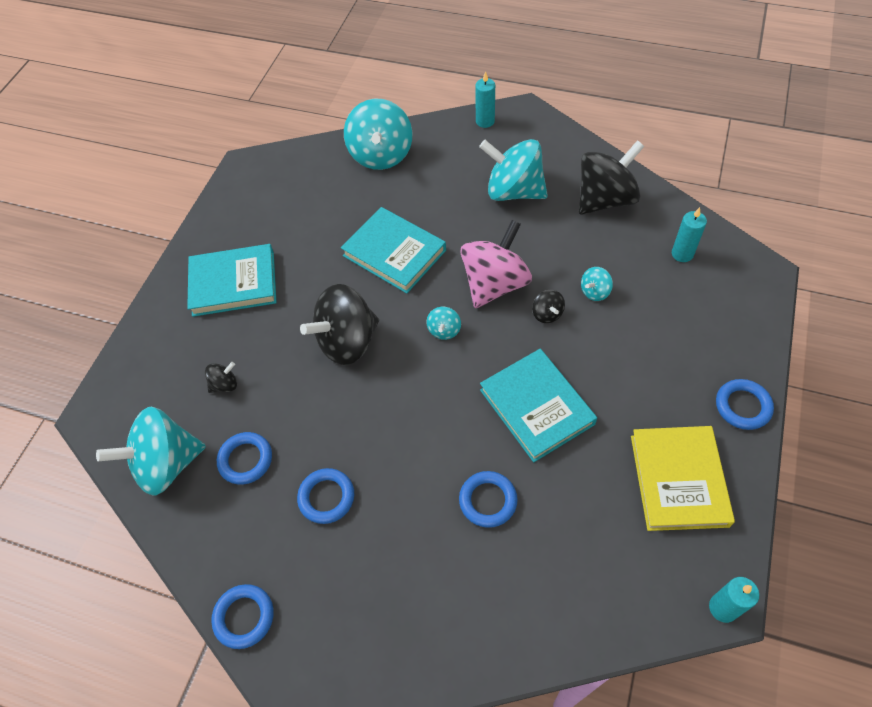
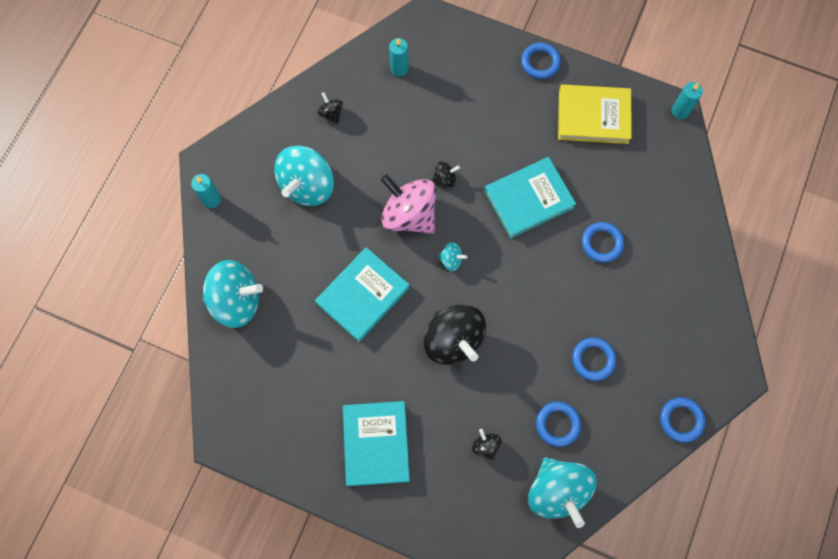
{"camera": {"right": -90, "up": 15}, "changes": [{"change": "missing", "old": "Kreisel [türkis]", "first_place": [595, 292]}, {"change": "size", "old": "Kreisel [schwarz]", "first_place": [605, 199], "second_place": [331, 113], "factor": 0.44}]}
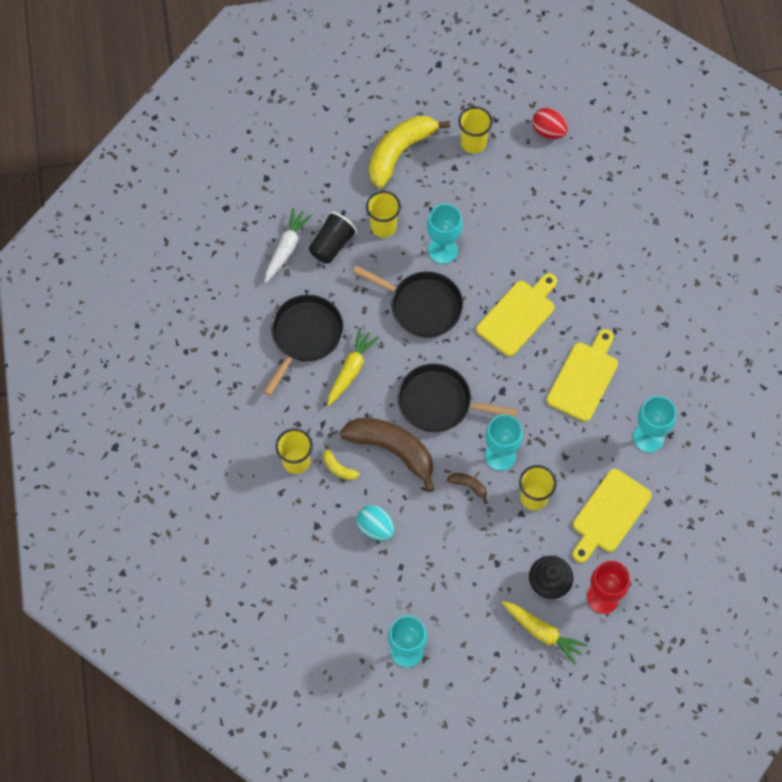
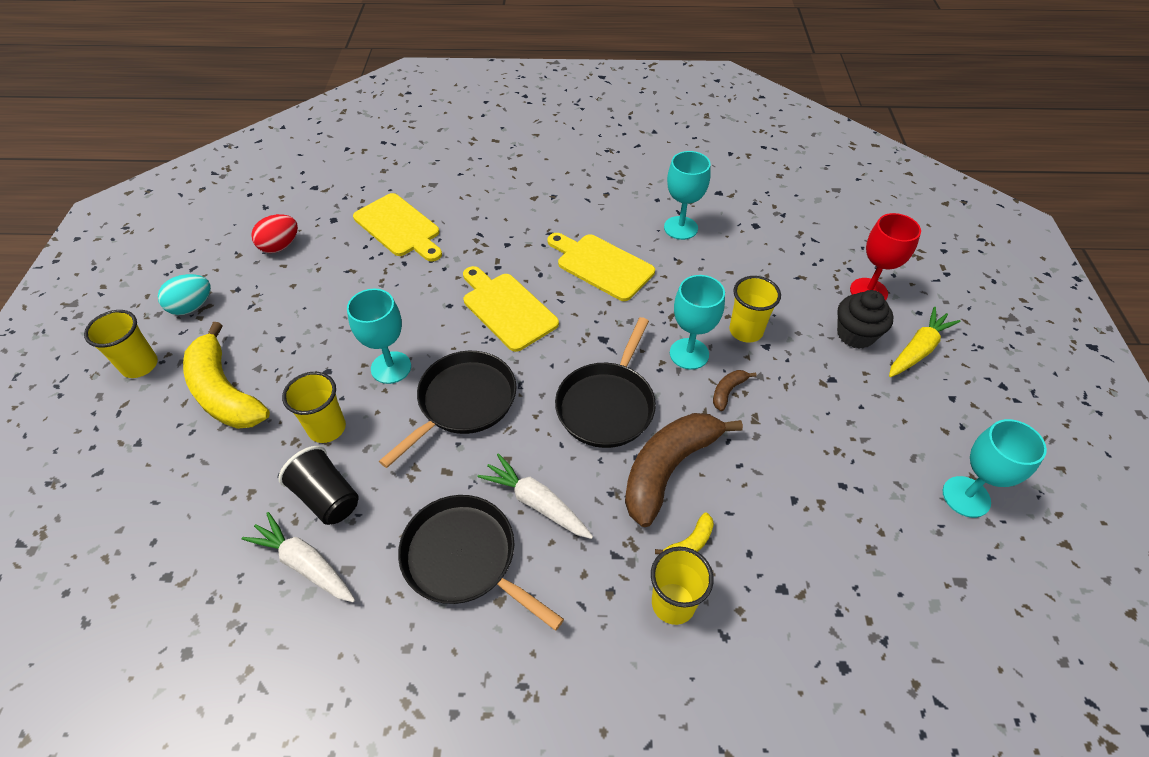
{"camera": {"right": -80, "up": -15}, "changes": [{"change": "relocated", "old": "Ei [türkis]", "first_place": [375, 528], "second_place": [192, 307]}, {"change": "relocated", "old": "Becher [gelb]", "first_place": [473, 143], "second_place": [140, 365]}, {"change": "relocated", "old": "Schneidebrett [gelb]", "first_place": [609, 514], "second_place": [399, 227]}, {"change": "colour", "old": "Karotte [gelb]", "new": "Karotte [weiß]", "first_place": [351, 370], "second_place": [536, 503]}]}
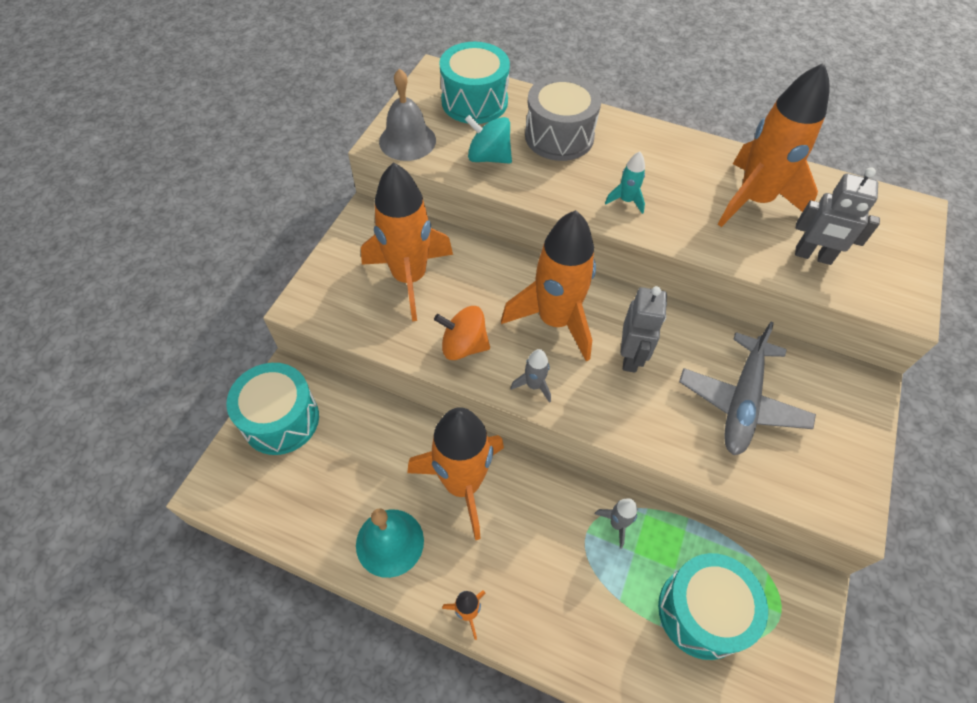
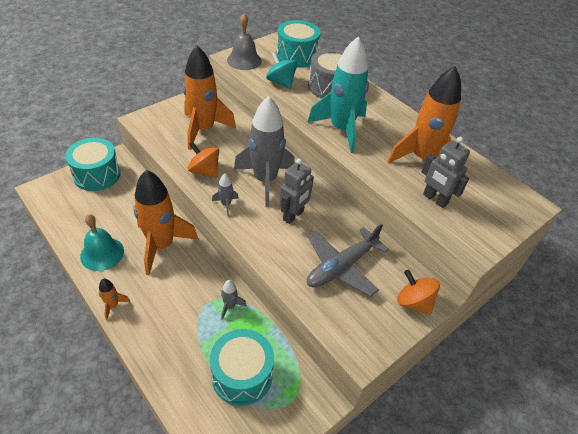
{"camera": {"right": 25, "up": -10}, "changes": [{"change": "appeared", "new": "Kreisel [orange]", "second_place": [413, 302]}, {"change": "colour", "old": "Rakete [orange]", "new": "Rakete [grau]", "first_place": [555, 320], "second_place": [265, 180]}, {"change": "size", "old": "Rakete [türkis]", "first_place": [626, 201], "second_place": [341, 129], "factor": 2.43}]}
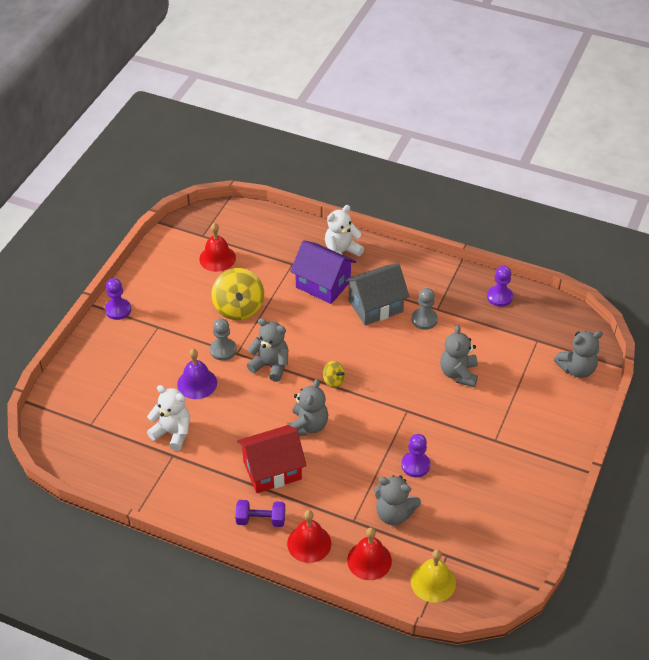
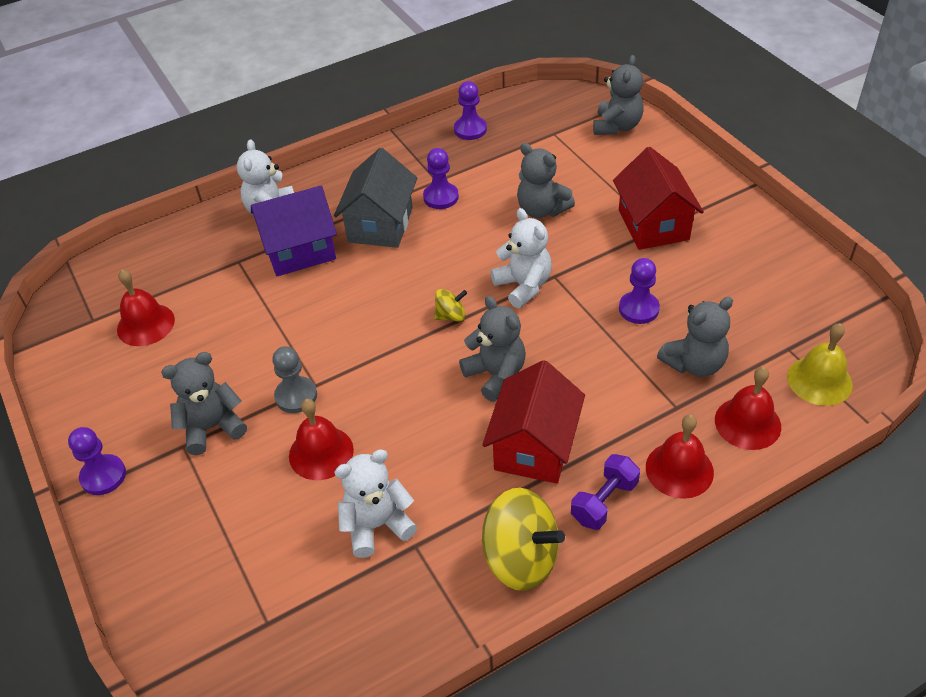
{"camera": {"right": -50, "up": 0}, "changes": [{"change": "appeared", "new": "Teddybär [weiß]", "second_place": [523, 286]}, {"change": "appeared", "new": "Haus [rot]", "second_place": [653, 225]}, {"change": "relocated", "old": "Kreisel [gelb]", "first_place": [239, 308], "second_place": [520, 558]}, {"change": "relocated", "old": "Teddybär [grau]", "first_place": [270, 365], "second_place": [212, 427]}, {"change": "colour", "old": "Glocke [lila]", "new": "Glocke [rot]", "first_place": [197, 383], "second_place": [321, 453]}, {"change": "colour", "old": "Bauer [grau]", "new": "Bauer [lila]", "first_place": [424, 319], "second_place": [441, 197]}]}
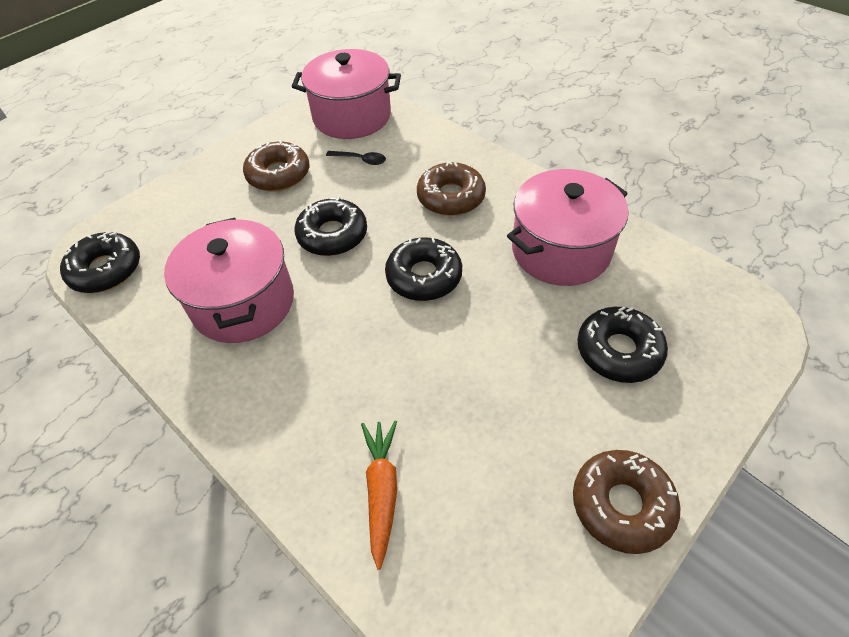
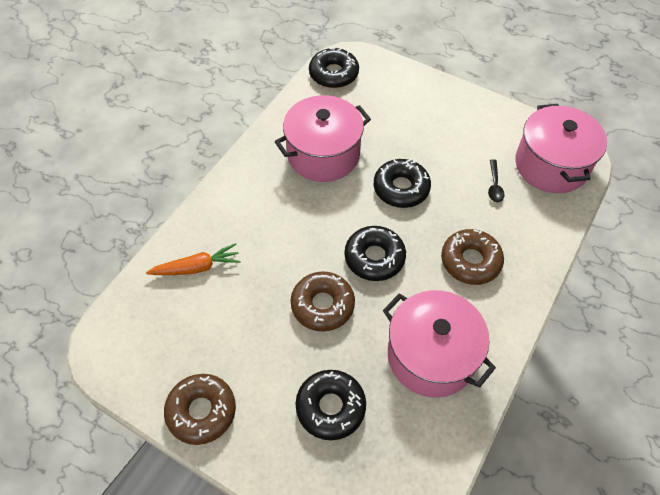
{"camera": {"right": 75, "up": 5}, "changes": [{"change": "relocated", "old": "Donut [braun]", "first_place": [278, 174], "second_place": [322, 305]}]}
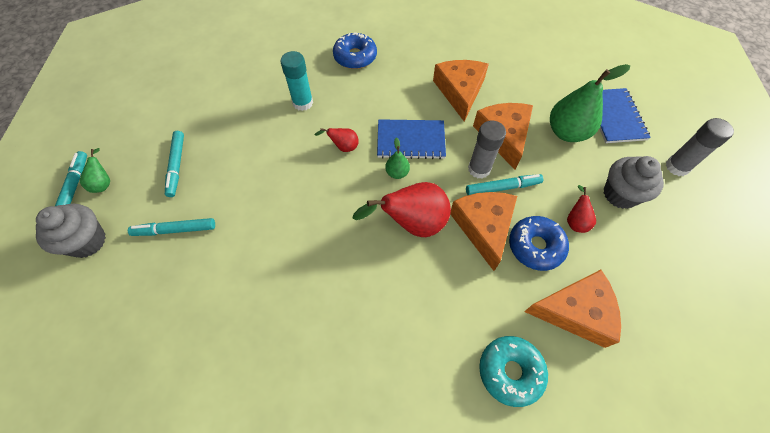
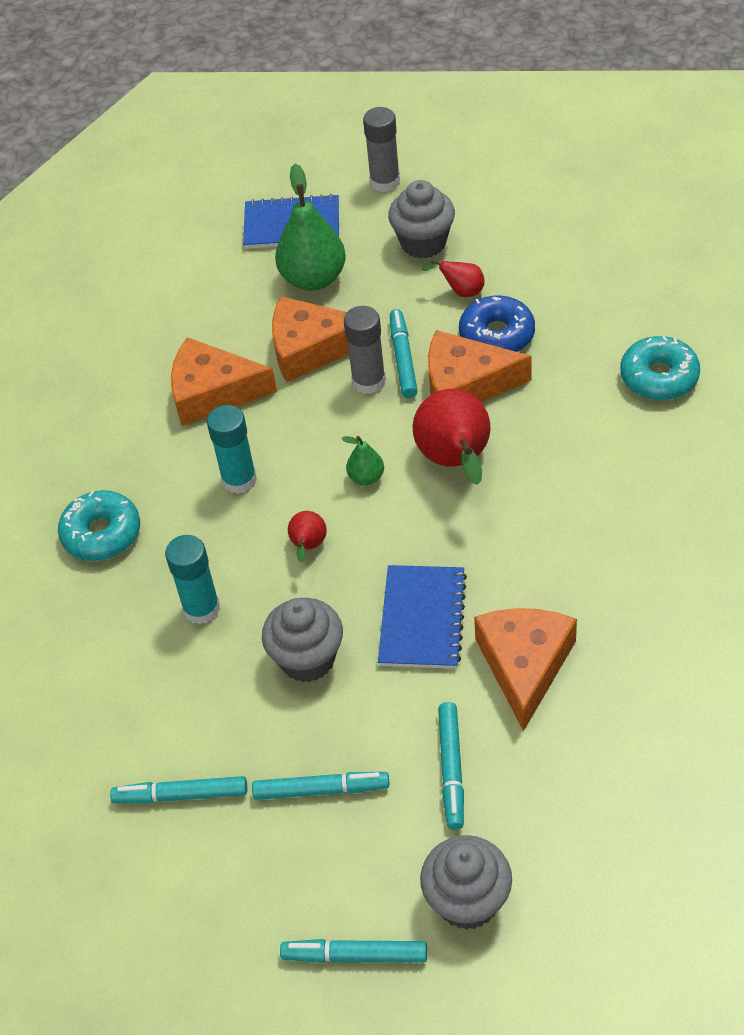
{"camera": {"right": -80, "up": -10}, "changes": [{"change": "missing", "old": "Birne [grün]", "first_place": [103, 183]}, {"change": "appeared", "new": "Filzstift [türkis]", "second_place": [181, 795]}, {"change": "appeared", "new": "Klebestift [türkis]", "second_place": [239, 480]}, {"change": "appeared", "new": "Muffin [grau]", "second_place": [307, 659]}, {"change": "relocated", "old": "Notizbuch [blau]", "first_place": [411, 140], "second_place": [422, 619]}, {"change": "relocated", "old": "Käse [orange]", "first_place": [575, 311], "second_place": [524, 665]}, {"change": "colour", "old": "Donut [blau]", "new": "Donut [türkis]", "first_place": [355, 57], "second_place": [102, 534]}]}
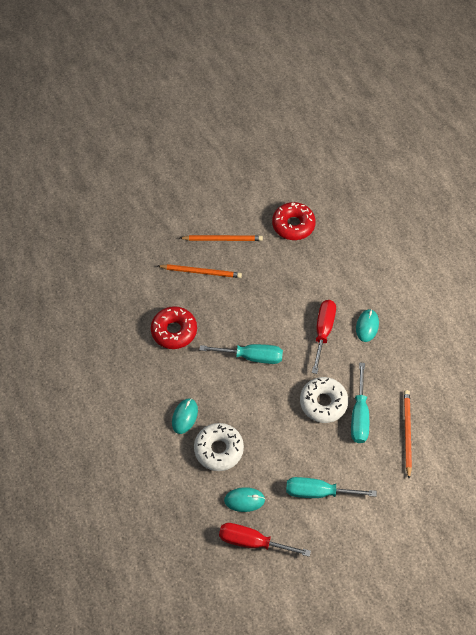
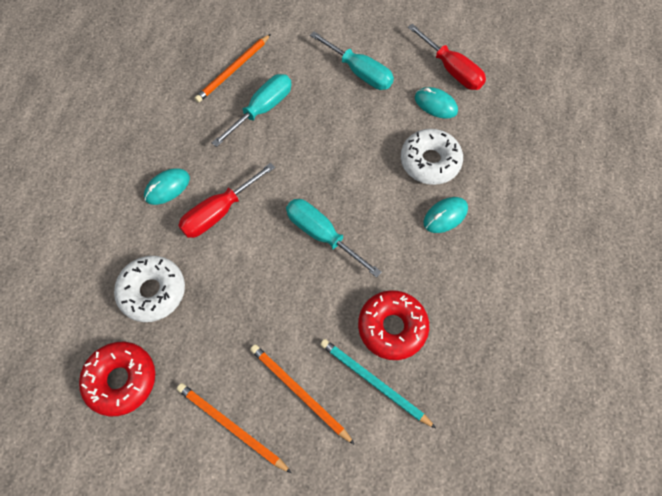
{"camera": {"right": -145, "up": 5}, "changes": [{"change": "appeared", "new": "Bleistift [türkis]", "second_place": [374, 382]}, {"change": "relocated", "old": "Donut [weiß]", "first_place": [323, 402], "second_place": [153, 292]}]}
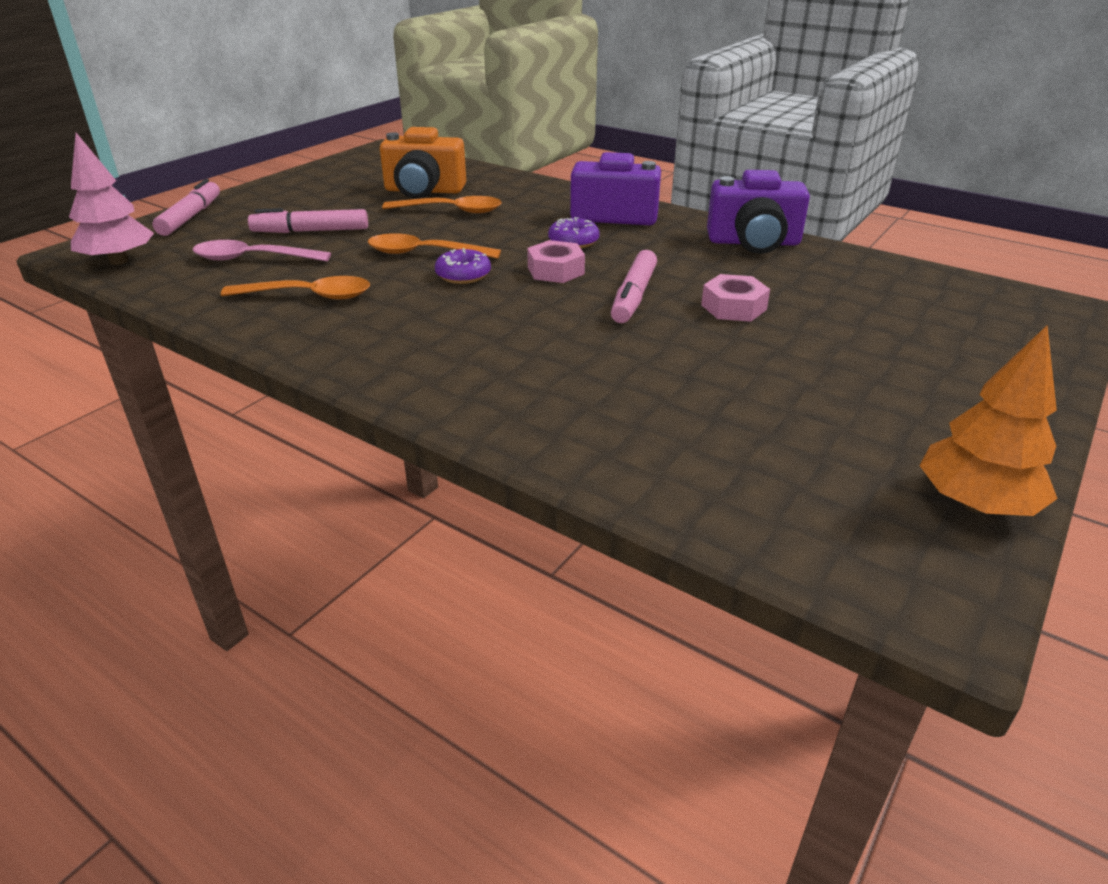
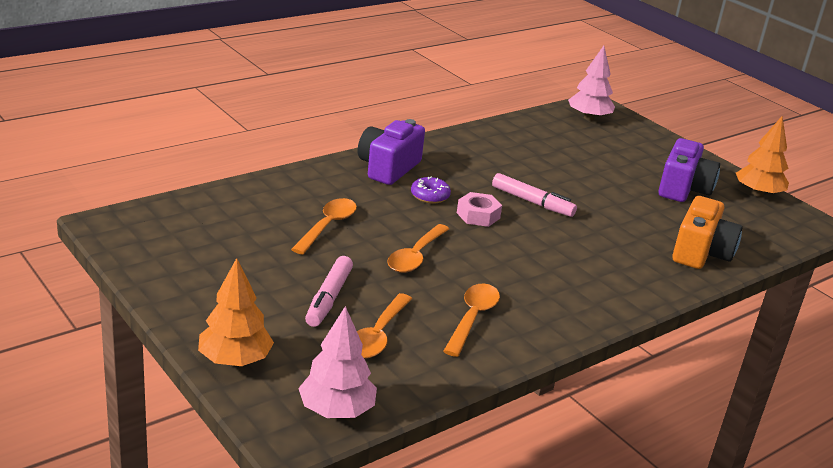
{"camera": {"right": -75, "up": -5}, "changes": [{"change": "missing", "old": "Donut [lila]", "first_place": [463, 275]}, {"change": "missing", "old": "Sechskantmutter [rosa]", "first_place": [733, 307]}, {"change": "appeared", "new": "Baum [rosa]", "second_place": [588, 118]}, {"change": "relocated", "old": "Kamera [orange]", "first_place": [424, 191], "second_place": [701, 253]}, {"change": "relocated", "old": "Kamera [lila]", "first_place": [753, 242], "second_place": [683, 189]}, {"change": "exchanged", "old": "Filzstift [rosa]", "new": "Baum [orange]", "first_place": [191, 217], "second_place": [235, 360]}, {"change": "colour", "old": "Löffel [rosa]", "new": "Löffel [orange]", "first_place": [253, 259], "second_place": [378, 335]}]}
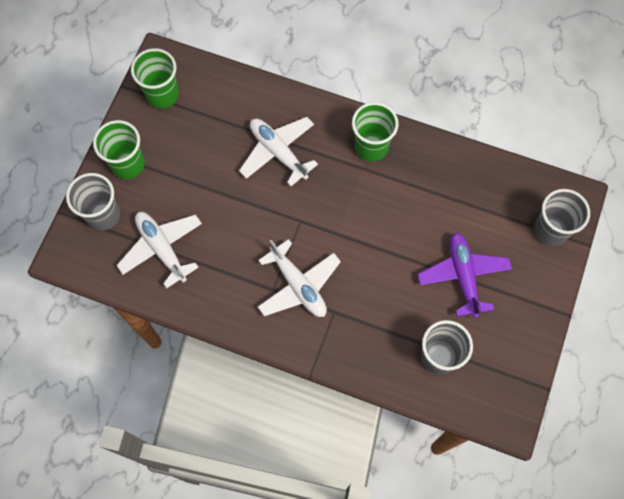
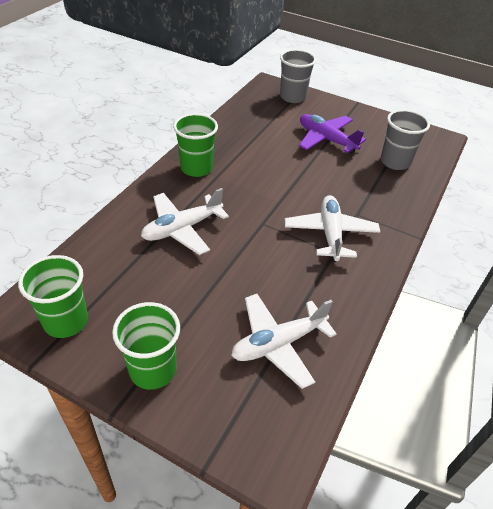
{"camera": {"right": -85, "up": -25}, "changes": [{"change": "missing", "old": "Becher [grau]", "first_place": [103, 215]}, {"change": "spun", "old": "Flugzeug [weiß]", "first_place": [298, 285], "second_place": [330, 234], "degrees": -60}, {"change": "spun", "old": "Flugzeug [lila]", "first_place": [463, 276], "second_place": [326, 140], "degrees": 45}]}
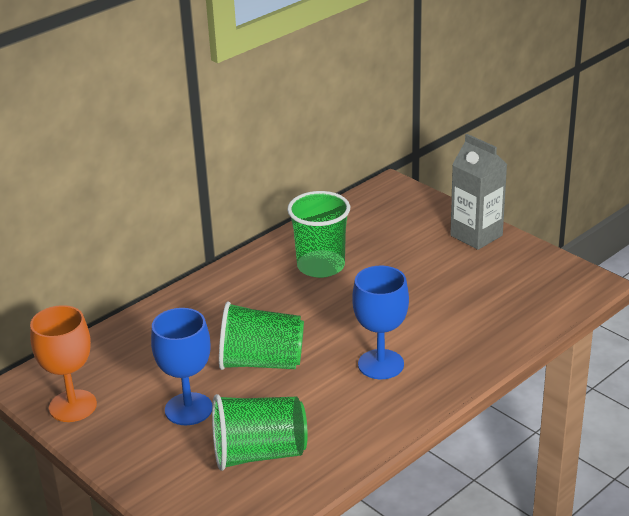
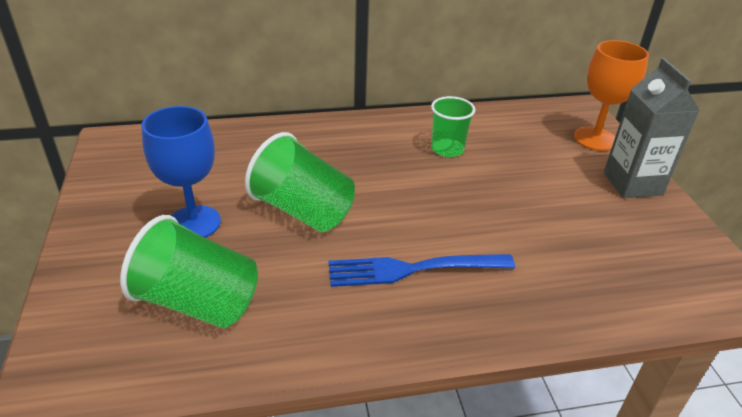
{"camera": {"right": 30, "up": 5}, "changes": [{"change": "relocated", "old": "Kelch [orange]", "first_place": [73, 406], "second_place": [595, 139]}, {"change": "exchanged", "old": "Kelch [blau]", "new": "Gabel [blau]", "first_place": [381, 364], "second_place": [412, 269]}, {"change": "size", "old": "Becher [grün]", "first_place": [321, 266], "second_place": [447, 149], "factor": 0.65}]}
